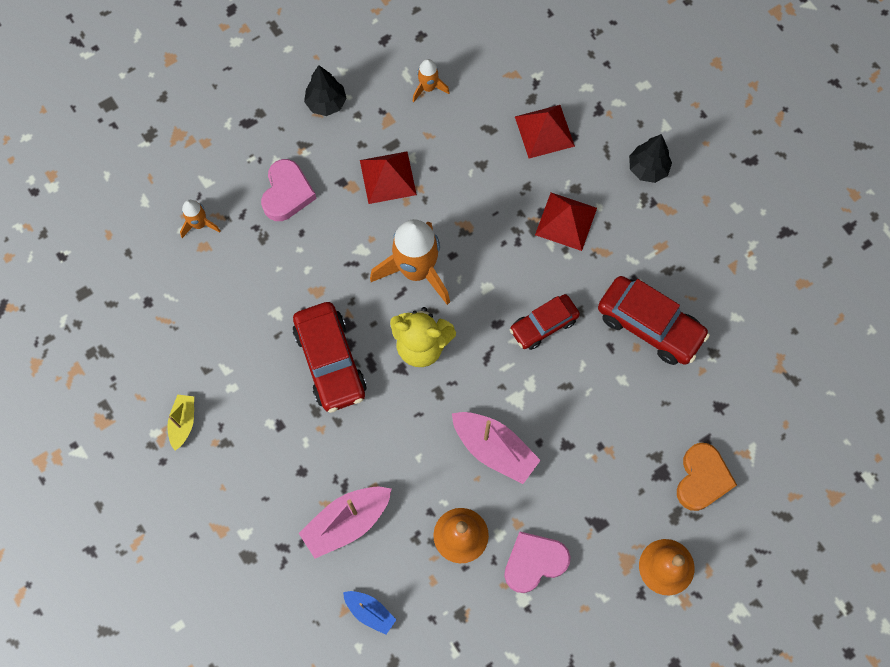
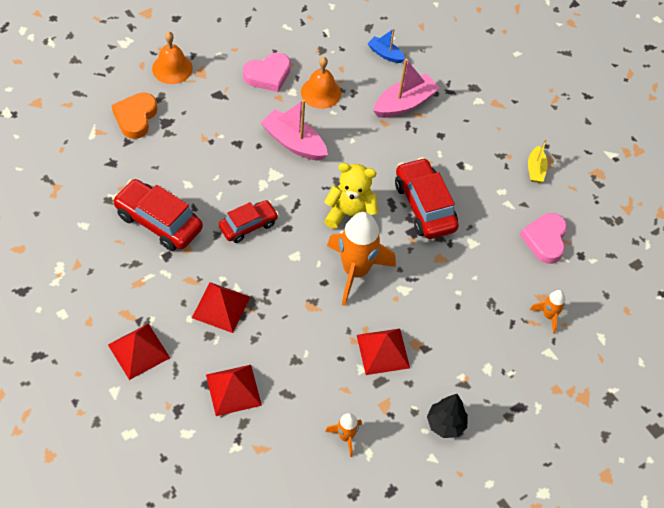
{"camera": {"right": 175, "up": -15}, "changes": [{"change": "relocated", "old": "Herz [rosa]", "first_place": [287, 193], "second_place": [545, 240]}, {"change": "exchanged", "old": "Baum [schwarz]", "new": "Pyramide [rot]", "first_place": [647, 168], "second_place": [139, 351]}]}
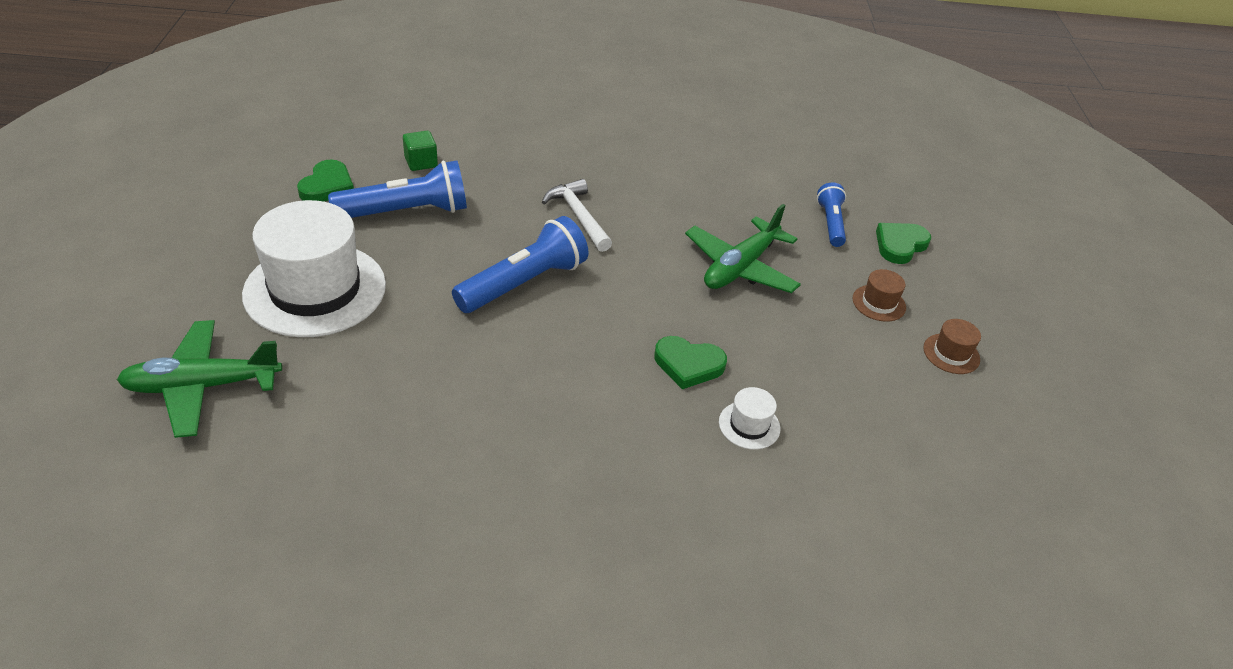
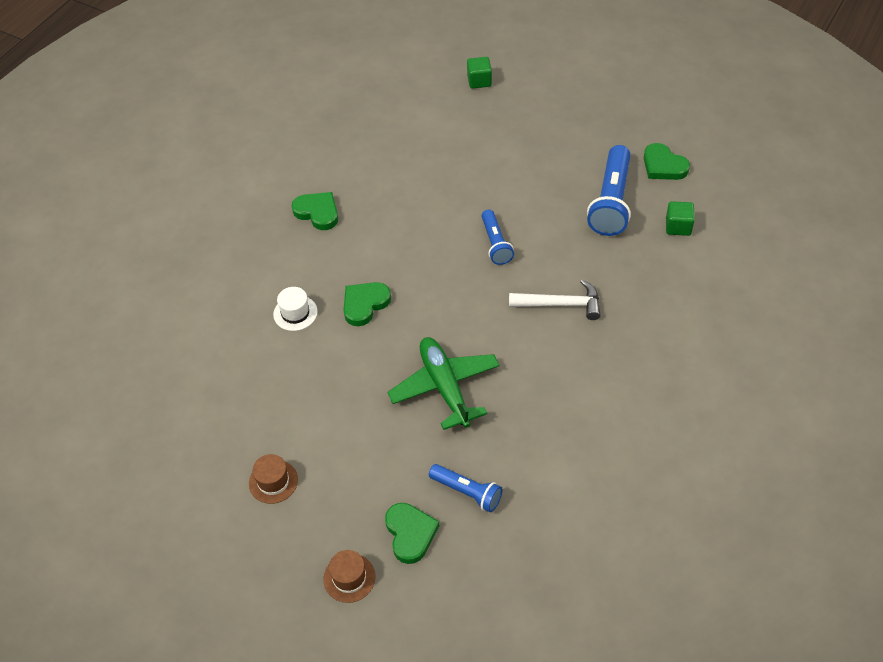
{"camera": {"right": 125, "up": 10}, "changes": [{"change": "missing", "old": "Hut [weiß]", "first_place": [315, 289]}, {"change": "appeared", "new": "Herz [grün]", "second_place": [317, 212]}, {"change": "relocated", "old": "Hut [braun]", "first_place": [879, 303], "second_place": [349, 578]}, {"change": "exchanged", "old": "Flugzeug [grün]", "new": "Kubus [grün]", "first_place": [202, 386], "second_place": [479, 81]}, {"change": "size", "old": "Taschenlampe [blau]", "first_place": [523, 283], "second_place": [495, 244], "factor": 0.59}]}
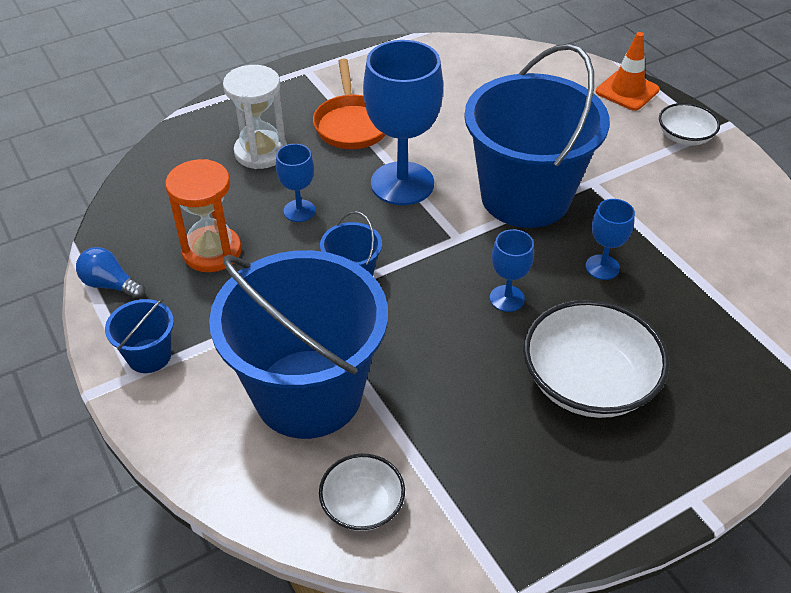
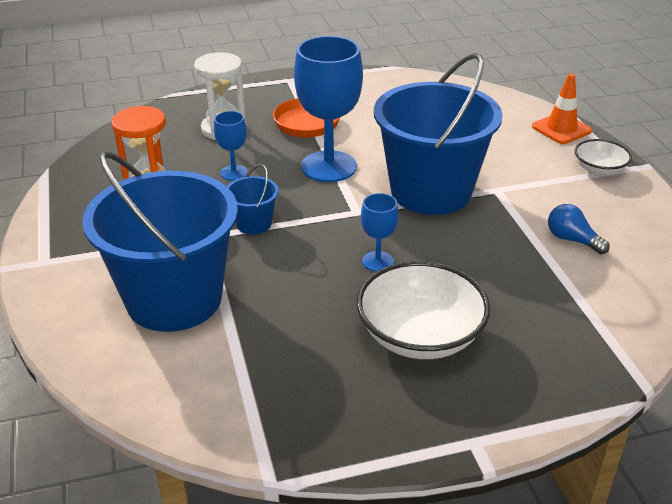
{"camera": {"right": 15, "up": -10}, "changes": [{"change": "missing", "old": "Eimer [blau]", "first_place": [149, 356]}, {"change": "missing", "old": "Schüssel [weiß]", "first_place": [362, 505]}, {"change": "missing", "old": "Kelch [blau]", "first_place": [602, 267]}, {"change": "relocated", "old": "Glühbirne [blau]", "first_place": [110, 285], "second_place": [572, 240]}]}
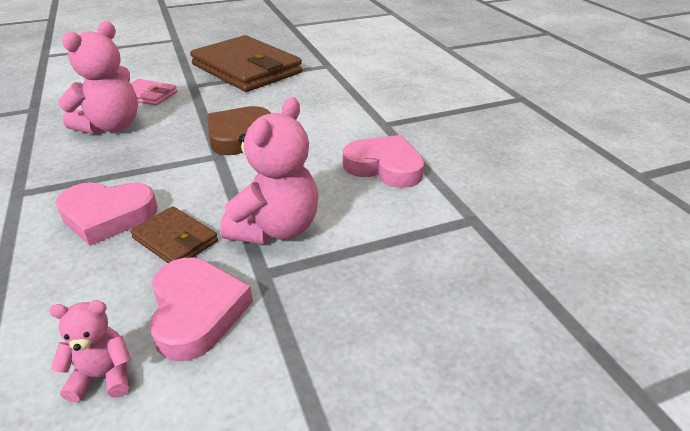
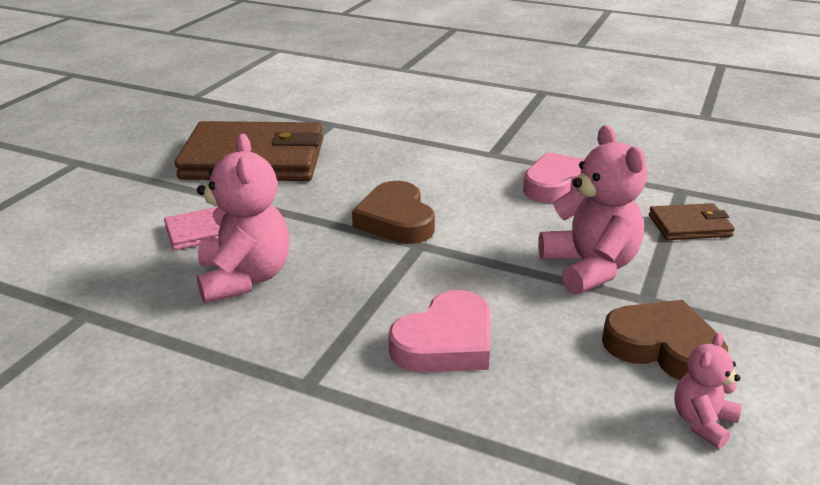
{"camera": {"right": -45, "up": -5}, "changes": [{"change": "relocated", "old": "Geldbörse [braun]", "first_place": [175, 240], "second_place": [689, 226]}, {"change": "colour", "old": "Herz [rosa]", "new": "Herz [braun]", "first_place": [196, 311], "second_place": [663, 348]}]}
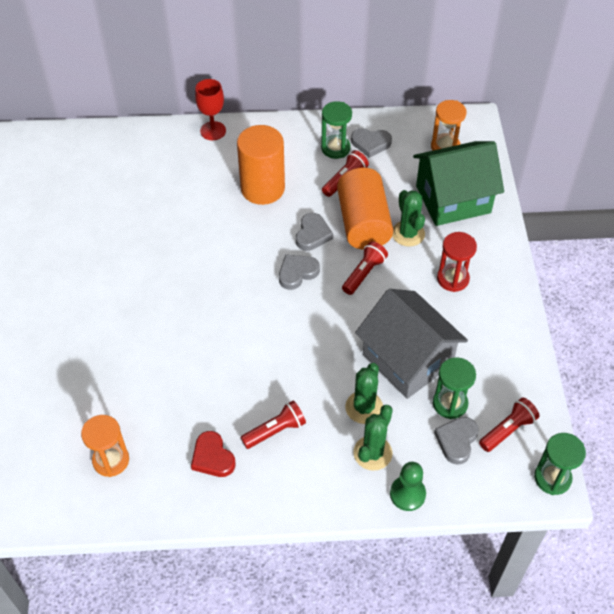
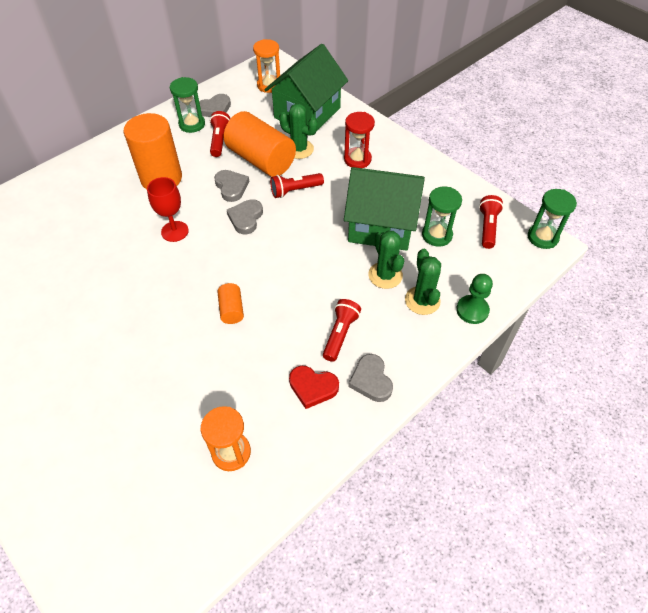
{"camera": {"right": -40, "up": 0}, "changes": [{"change": "appeared", "new": "Vollzylinder [orange]", "second_place": [231, 310]}, {"change": "relocated", "old": "Kelch [rot]", "first_place": [213, 131], "second_place": [175, 231]}, {"change": "relocated", "old": "Herz [grau]", "first_place": [456, 441], "second_place": [371, 380]}, {"change": "colour", "old": "Haus [grau]", "new": "Haus [grün]", "first_place": [407, 359], "second_place": [381, 226]}, {"change": "spun", "old": "Taschenlampe [rot]", "first_place": [364, 273], "second_place": [295, 190], "degrees": -105}]}
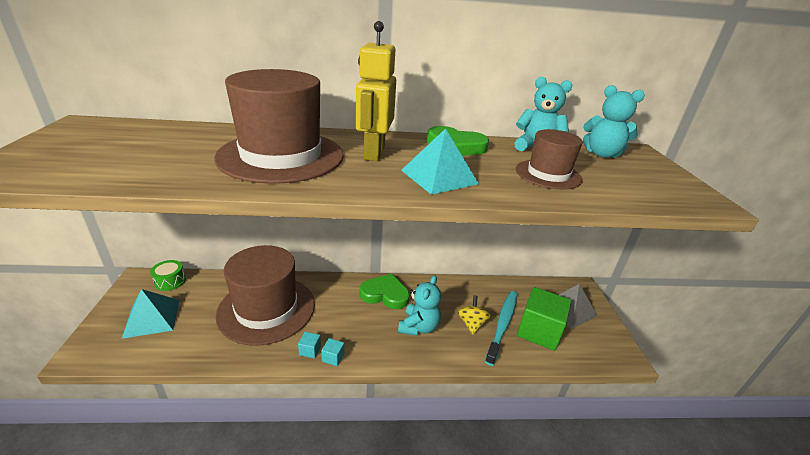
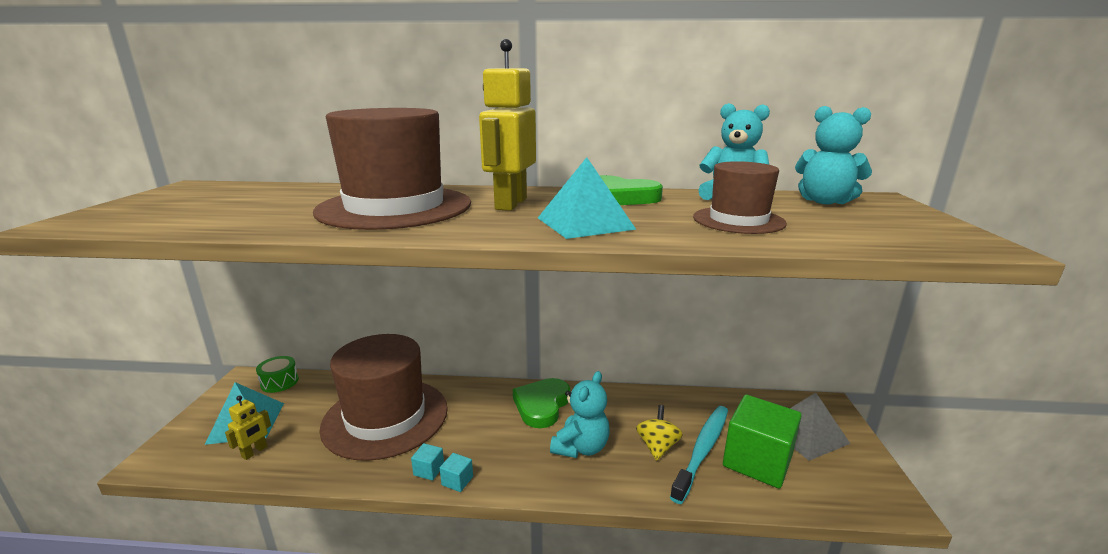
{"camera": {"right": 10, "up": -10}, "changes": [{"change": "appeared", "new": "Roboter [gelb]", "second_place": [255, 452]}, {"change": "spun", "old": "Herz [grün]", "first_place": [385, 294], "second_place": [542, 405], "degrees": -90}]}
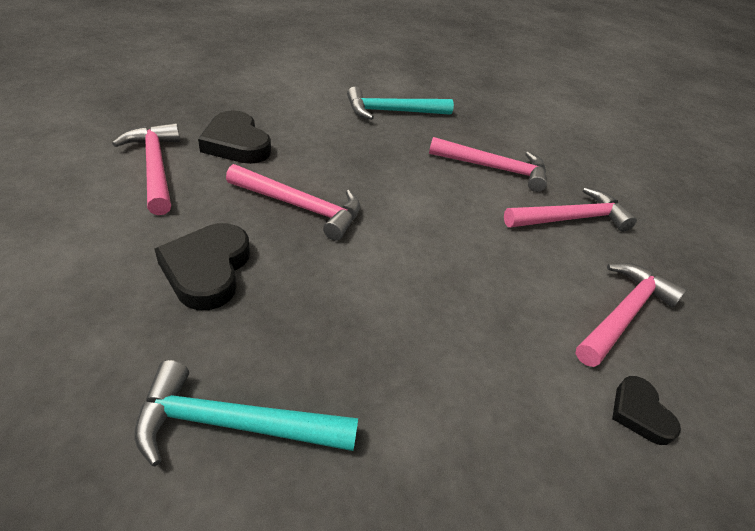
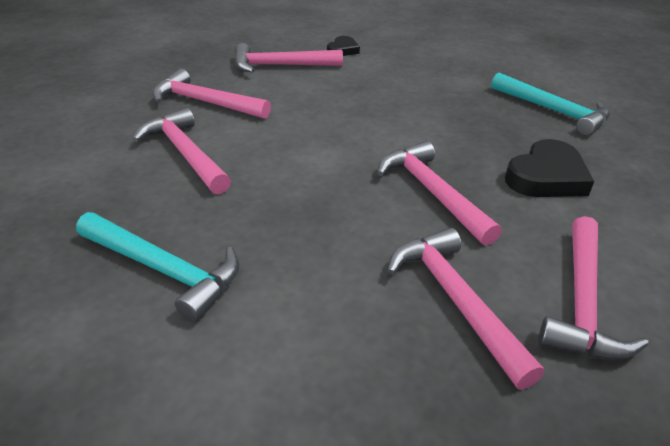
{"camera": {"right": -135, "up": -5}, "changes": [{"change": "exchanged", "old": "Herz [schwarz]", "new": "Hammer [rosa]", "first_place": [236, 144], "second_place": [455, 300]}]}
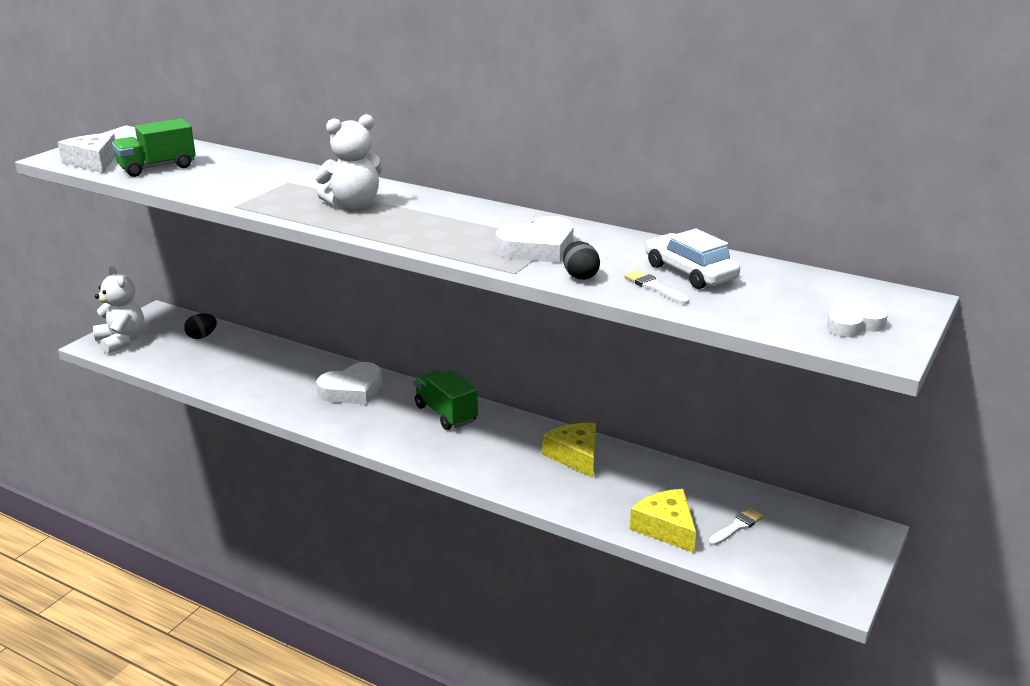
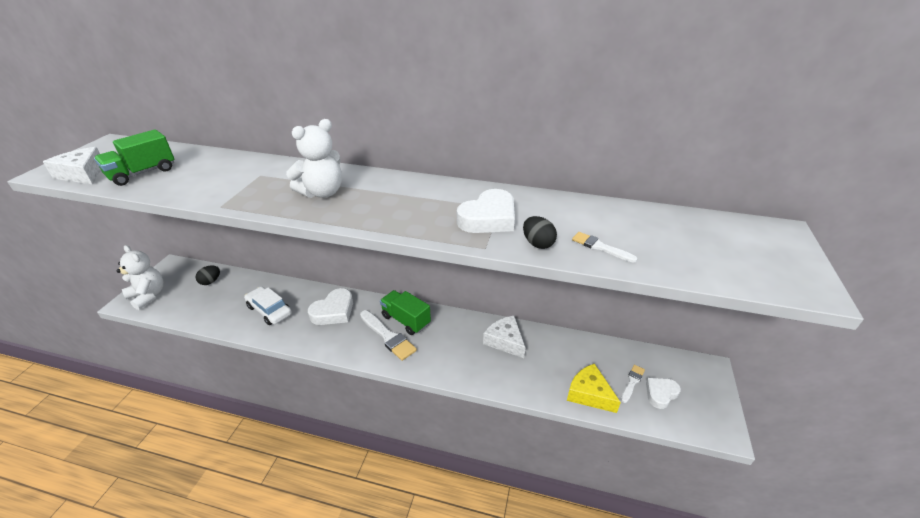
{"camera": {"right": -15, "up": 10}, "changes": [{"change": "appeared", "new": "Pinsel [weiß]", "second_place": [388, 336]}, {"change": "relocated", "old": "Auto [weiß]", "first_place": [690, 272], "second_place": [269, 310]}, {"change": "relocated", "old": "Herz [weiß]", "first_place": [853, 324], "second_place": [660, 394]}, {"change": "colour", "old": "Käse [gelb]", "new": "Käse [weiß]", "first_place": [575, 456], "second_place": [505, 341]}]}
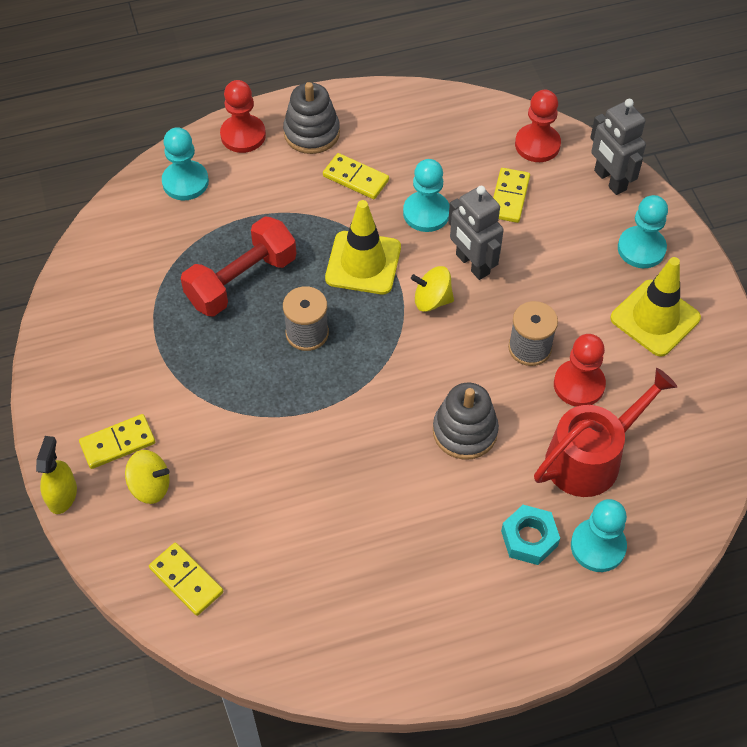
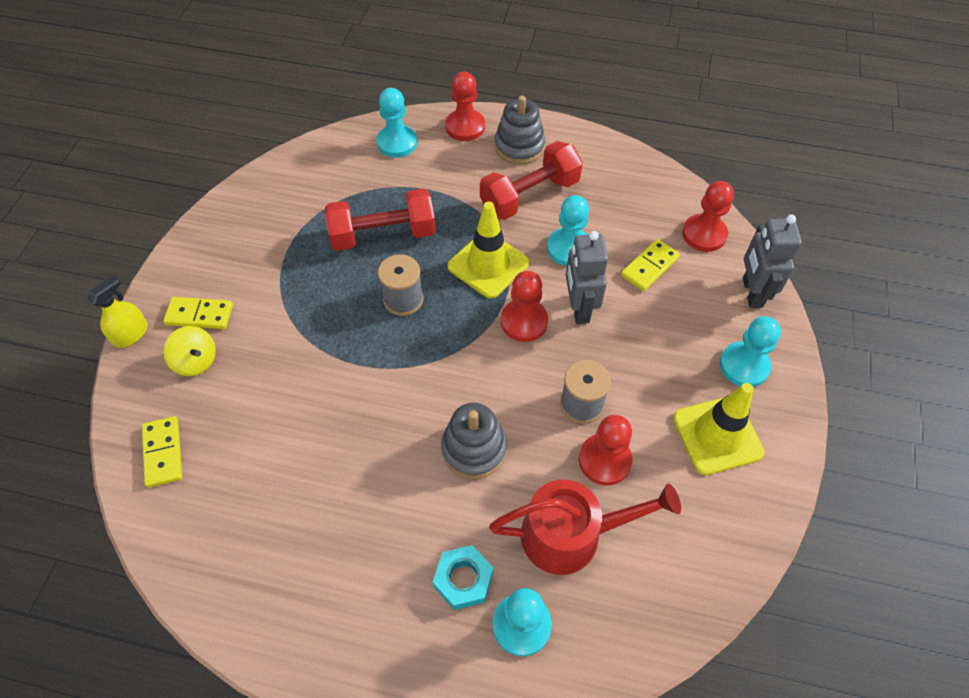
{"camera": {"right": 30, "up": 0}, "changes": [{"change": "exchanged", "old": "Dominostein [gelb]", "new": "Hantel [rot]", "first_place": [356, 178], "second_place": [530, 196]}, {"change": "exchanged", "old": "Kreisel [gelb]", "new": "Bauer [rot]", "first_place": [432, 300], "second_place": [524, 321]}]}
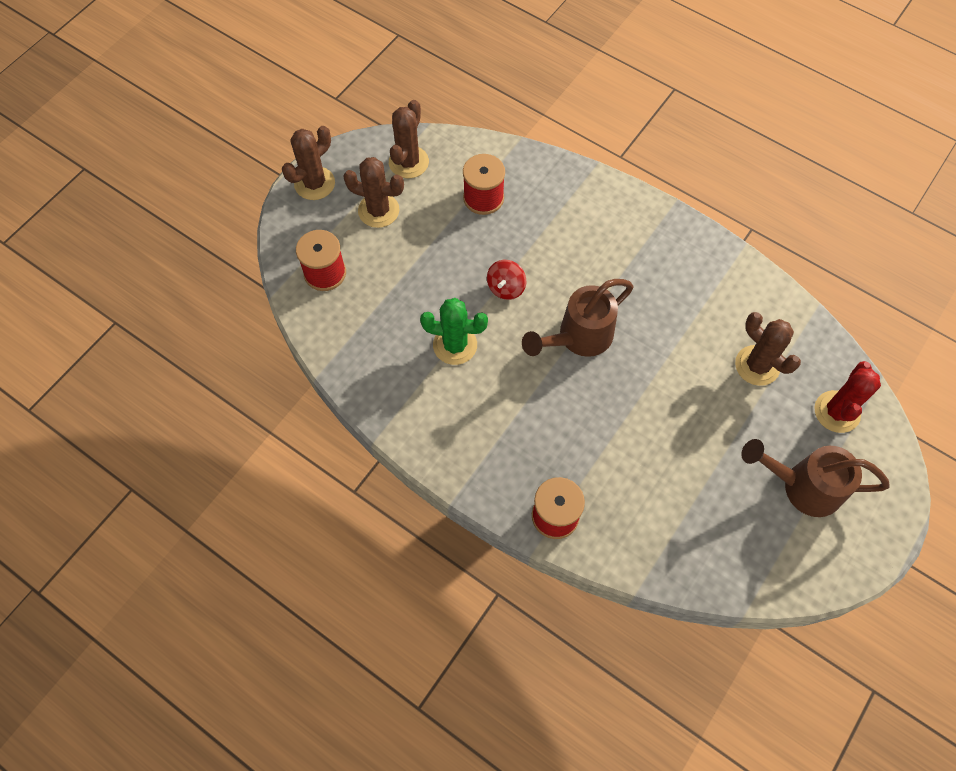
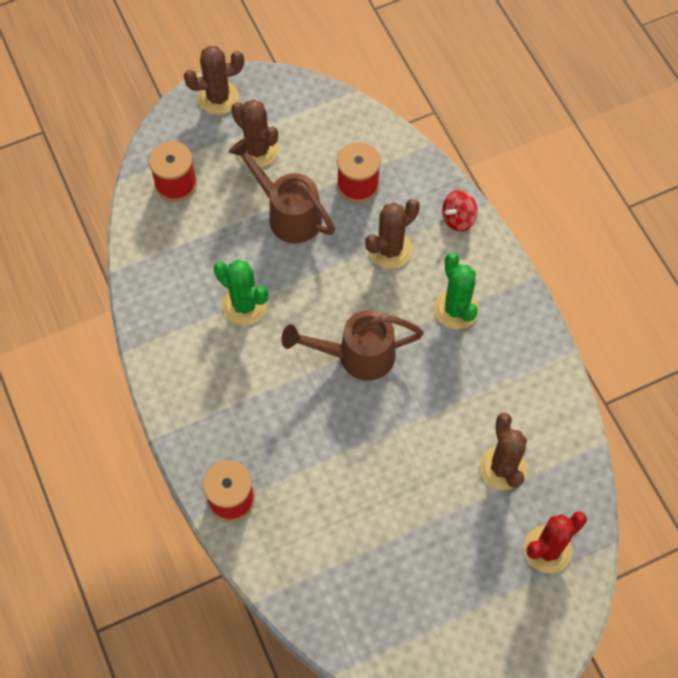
{"camera": {"right": 30, "up": 0}, "changes": [{"change": "appeared", "new": "Kaktus [grün]", "second_place": [456, 309]}, {"change": "relocated", "old": "Kaktus [braun]", "first_place": [408, 162], "second_place": [390, 250]}, {"change": "relocated", "old": "Kreisel [rot]", "first_place": [506, 288], "second_place": [458, 219]}, {"change": "relocated", "old": "Gießkanne [braun]", "first_place": [802, 486], "second_place": [287, 213]}]}
